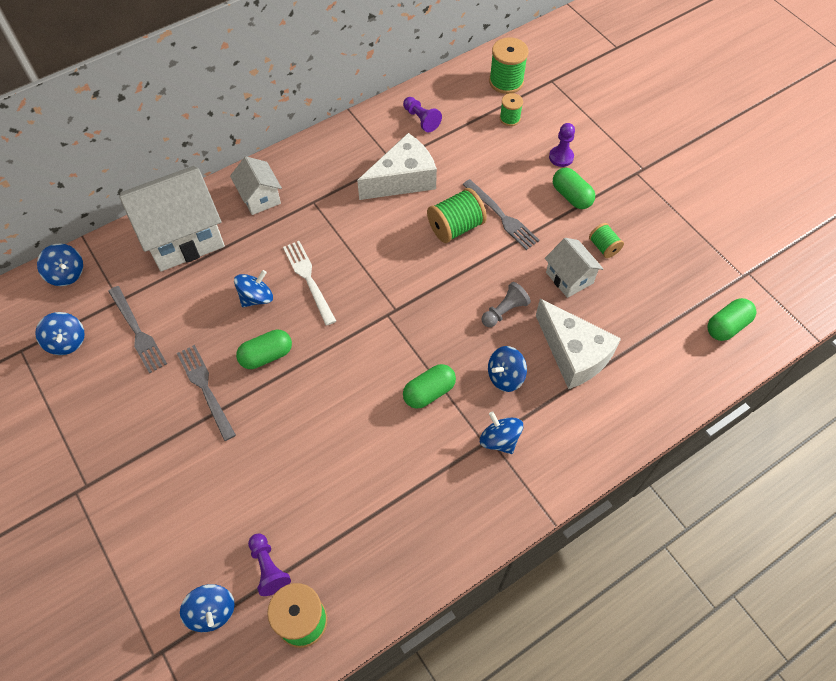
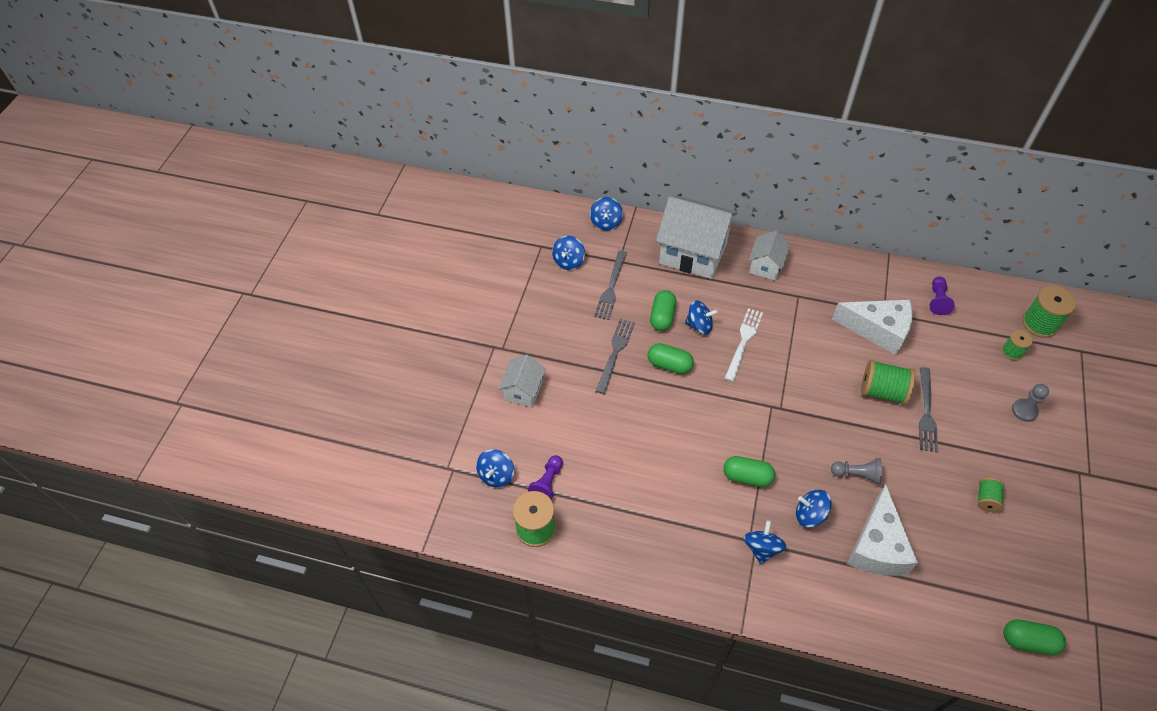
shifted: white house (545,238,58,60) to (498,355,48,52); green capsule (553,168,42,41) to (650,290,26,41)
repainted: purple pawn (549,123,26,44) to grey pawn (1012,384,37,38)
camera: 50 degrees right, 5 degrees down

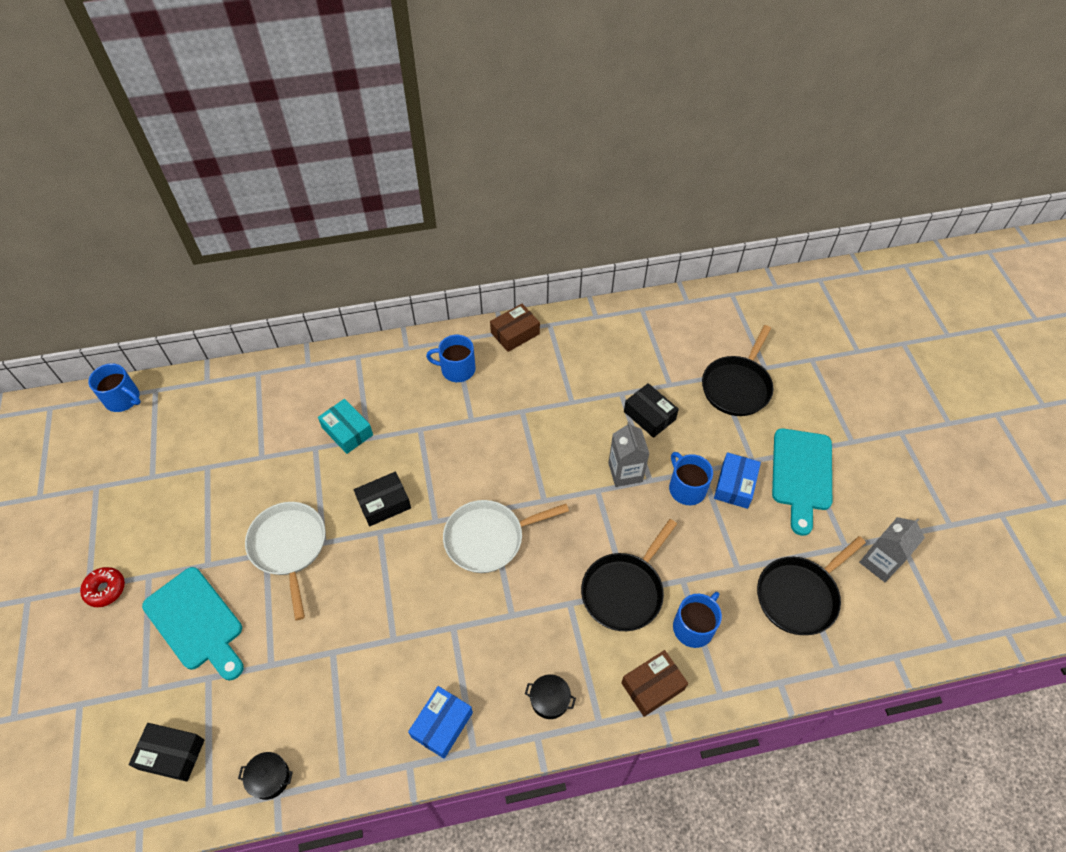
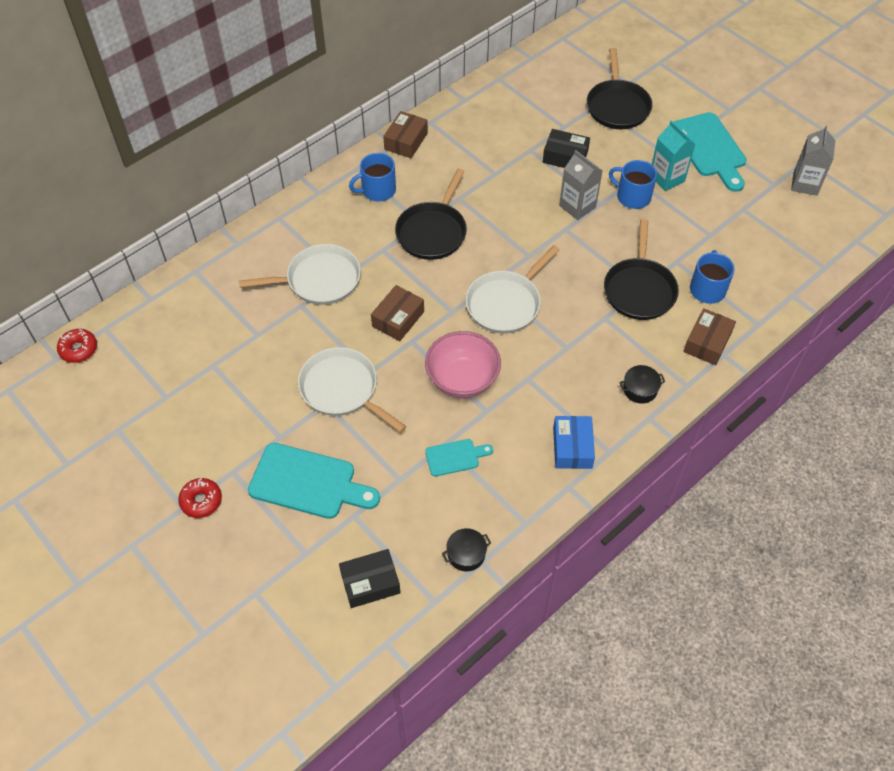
new: pink bowl (425,331,76,68); turquoise cutting board (425,439,68,38)
shifted: black pan (757,536,109,99) to (395,169,72,91)
swapped: blue mug (88,363,53,49) to red donut (57,329,40,34); turquoise box (318,399,55,55) to white pan (239,244,122,61); blue box (714,452,47,57) to turquoise carton (652,120,43,71)
repainted: black box (354,472,57,54) to brown box (371,285,53,56)
camera: 30 degrees left, 0 degrees up

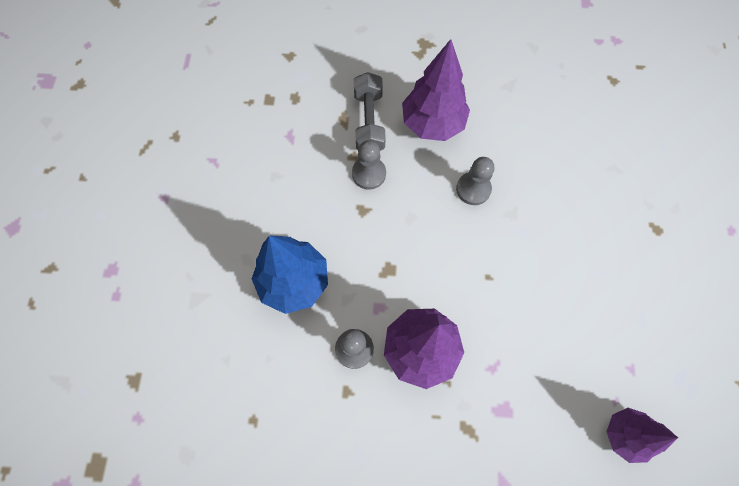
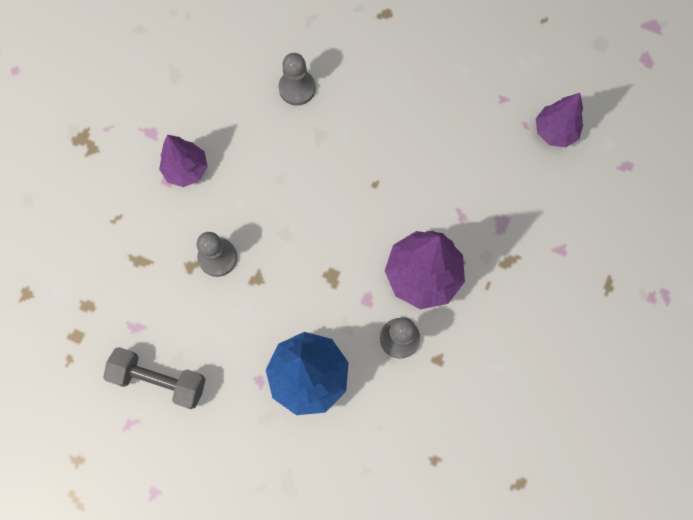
shifted: grey dumbbell (354,72,32,79) to (103,347,103,62); grey pawn (456,157,38,48) to (278,53,38,53)
scaled: purple tree (402,39,68,102) = (159,135,49,52) x0.63
camera: 70 degrees left, 5 degrees up

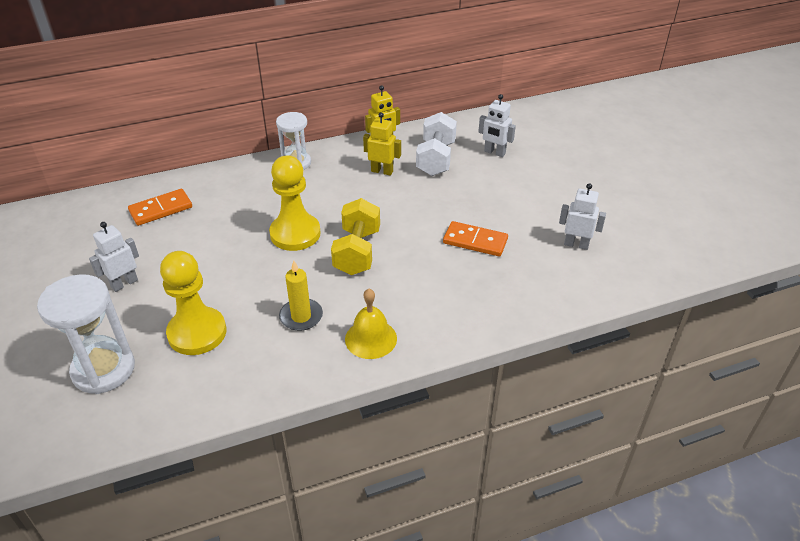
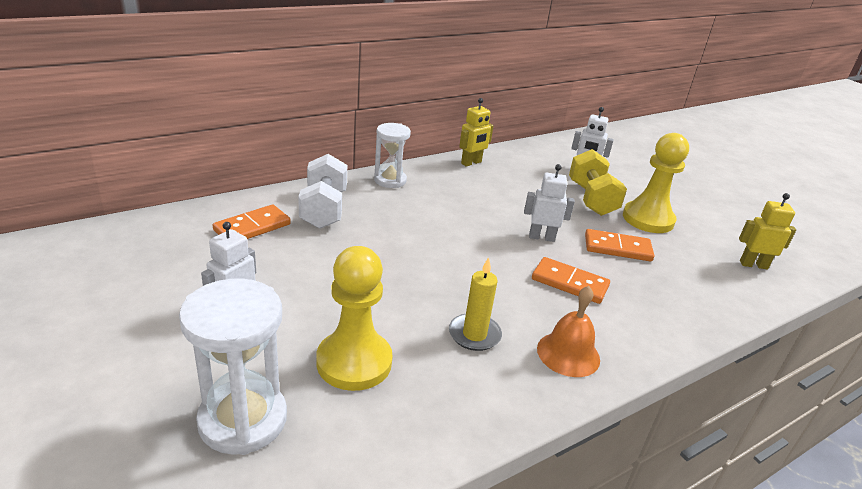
new: orange domino (532,257,78,47)
shifted: yellow pawn (269,155,52,96) to (623,133,66,100); yellow dumbbell (331,198,49,77) to (569,149,58,67); yellow robot (363,112,38,64) to (739,193,57,77); white dumbbell (416,112,41,64) to (298,154,49,75); white robot (559,183,47,67) to (524,164,51,78)
repainted: yellow bell (345,289,52,70) to orange bell (537,286,63,91)
camera: 15 degrees left, 10 degrees down

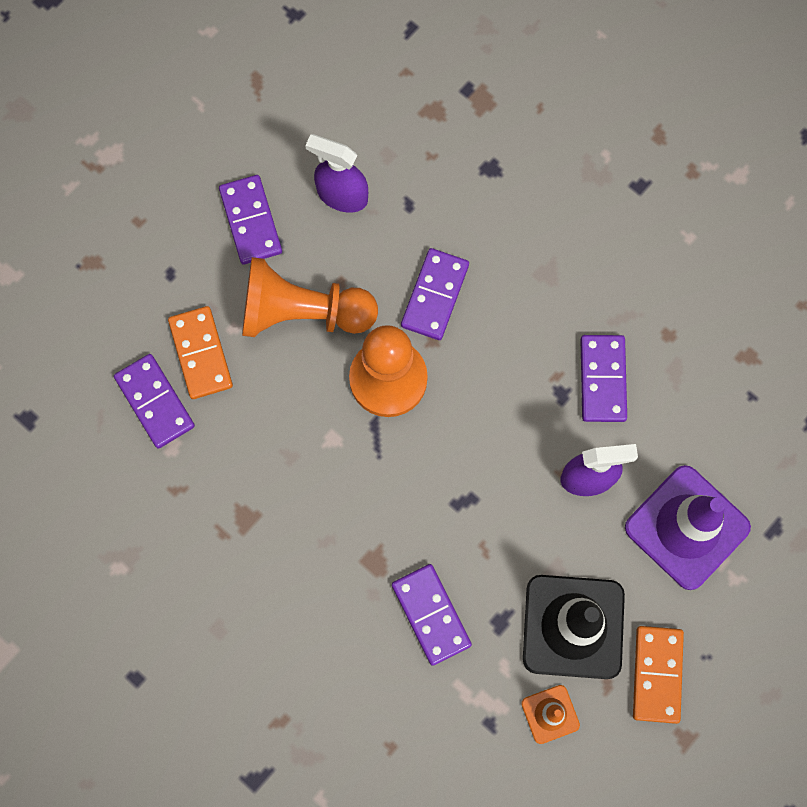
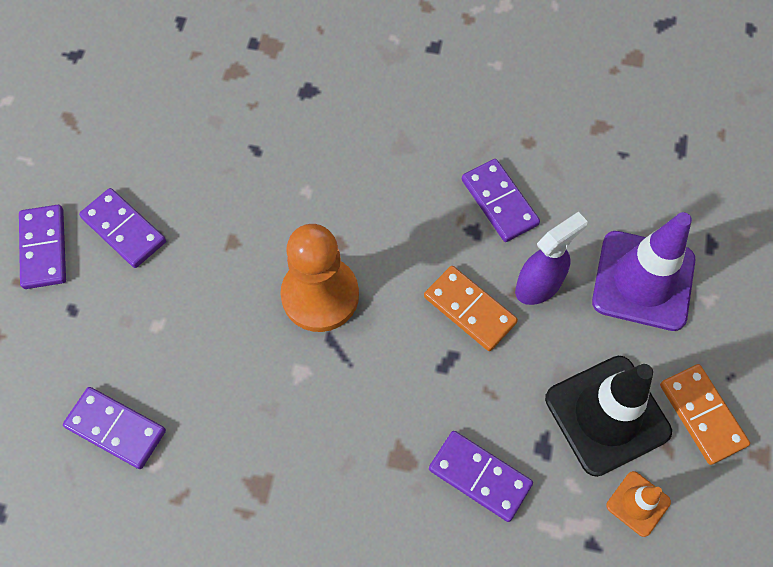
gone: orange pawn (242,257,136,80); purple spray bottle (305,134,63,78)
shifted: orange domino (168,306,65,93) to (424,266,94,85); purple domino (401,248,68,92) to (19,205,47,84)
camera: 30 degrees left, 10 degrees down

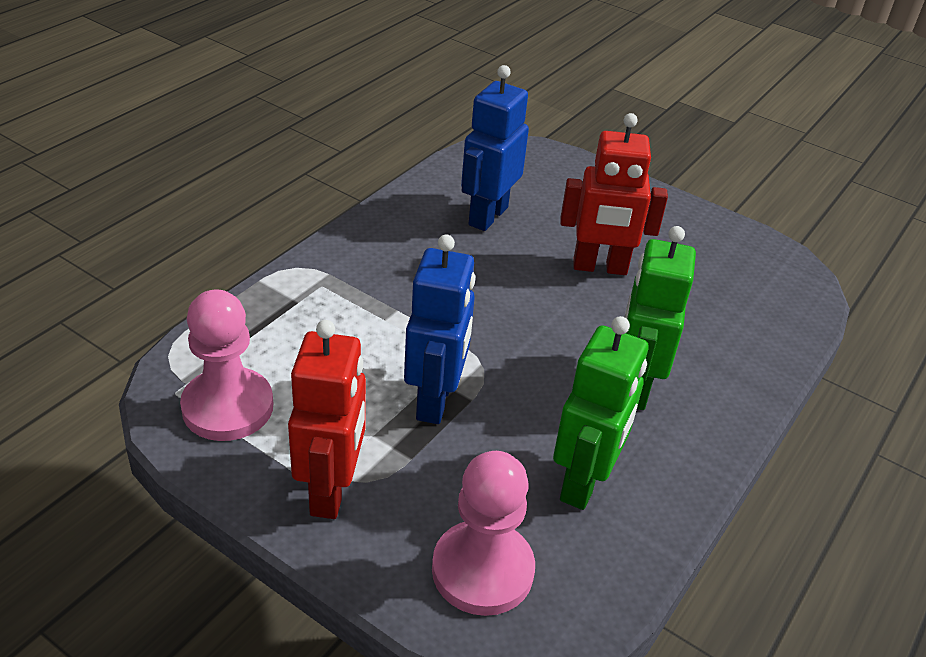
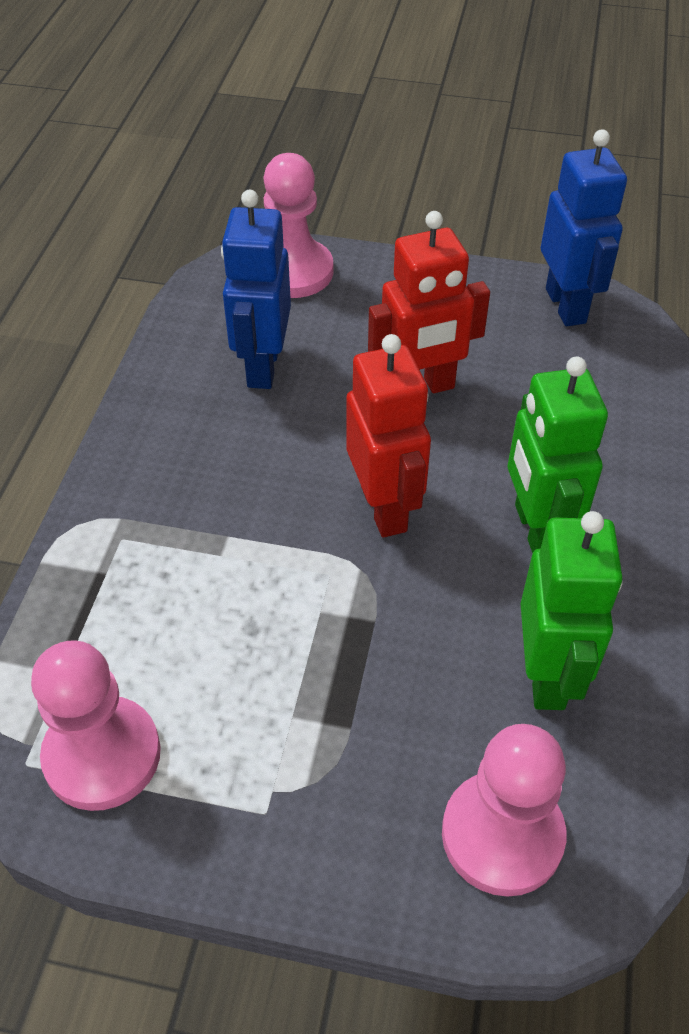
new: pink pawn (264,153,69,145)
shifted: red robot (288,320,78,199) to (346,334,85,203); blue robot (404,234,71,190) to (541,129,86,197)
camera: 20 degrees left, 10 degrees up

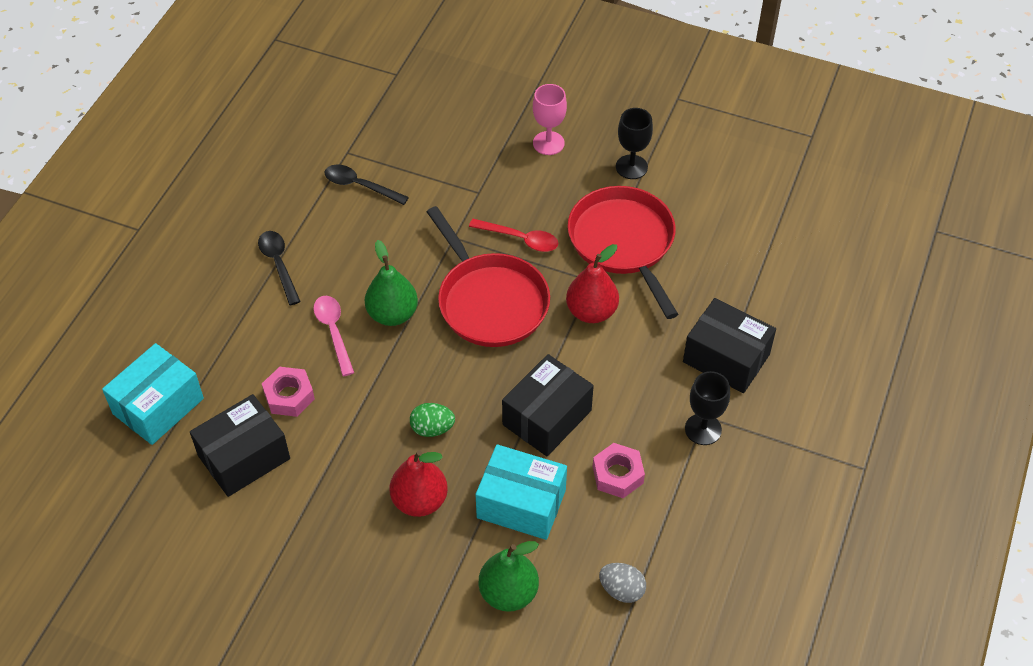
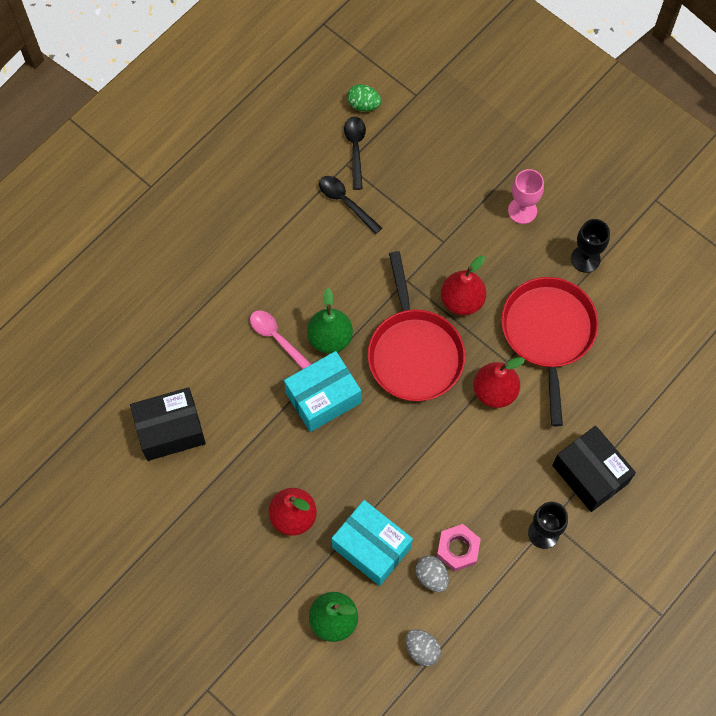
gone: pink nut (262,367,53,50); black box (502,354,92,102)
new: grey egg (415,556,34,36)
shifted: turquoise box (102,343,102,102) to (284,351,77,81); black spoon (258,231,43,74) to (344,116,22,74); green egg (410,403,45,34) to (347,84,34,27)
swapped: red spoon (469,219,89,33) to red pear (441,256,45,59)
rotated: pink spoon (313,296,41,80) = (250,310,61,59) 45 degrees counterclockwise
camera: 20 degrees right, 15 degrees up

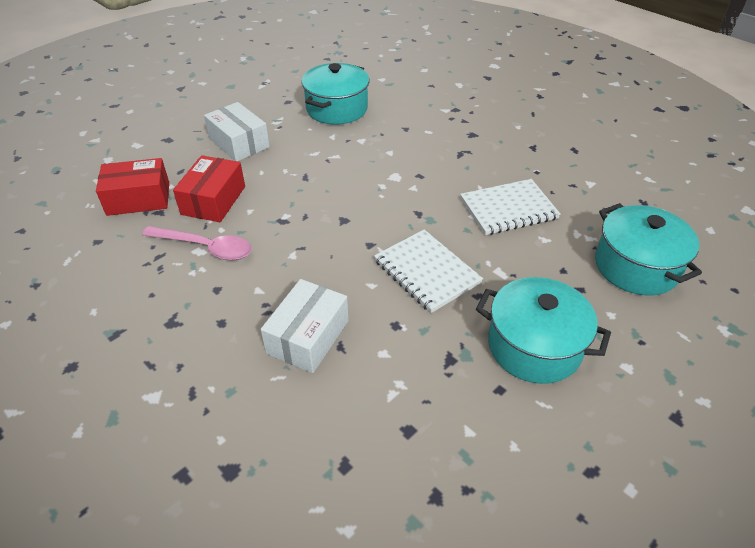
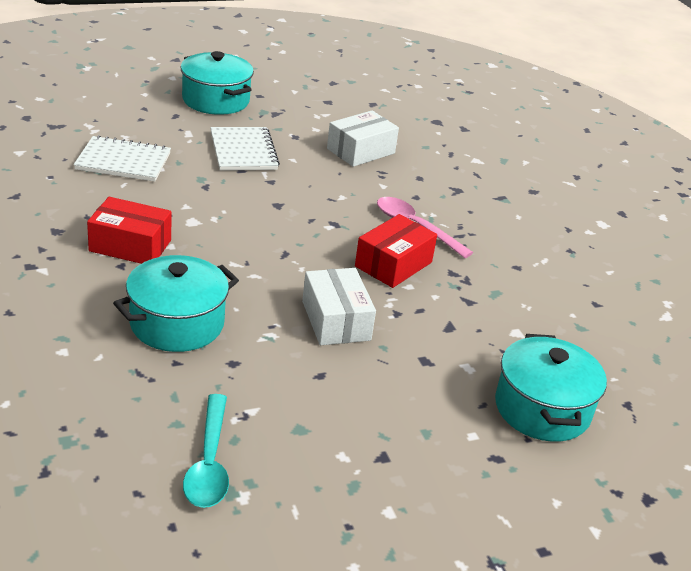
new: turquoise spoon (183,394,46,114)
shifted: red box (96,158,73,58) to (87,197,85,67); turquoise pot (595,203,107,93) to (495,334,112,108)
camera: 160 degrees left, 10 degrees down

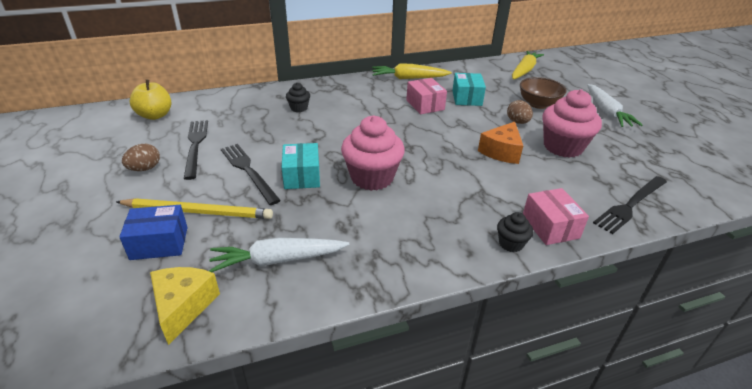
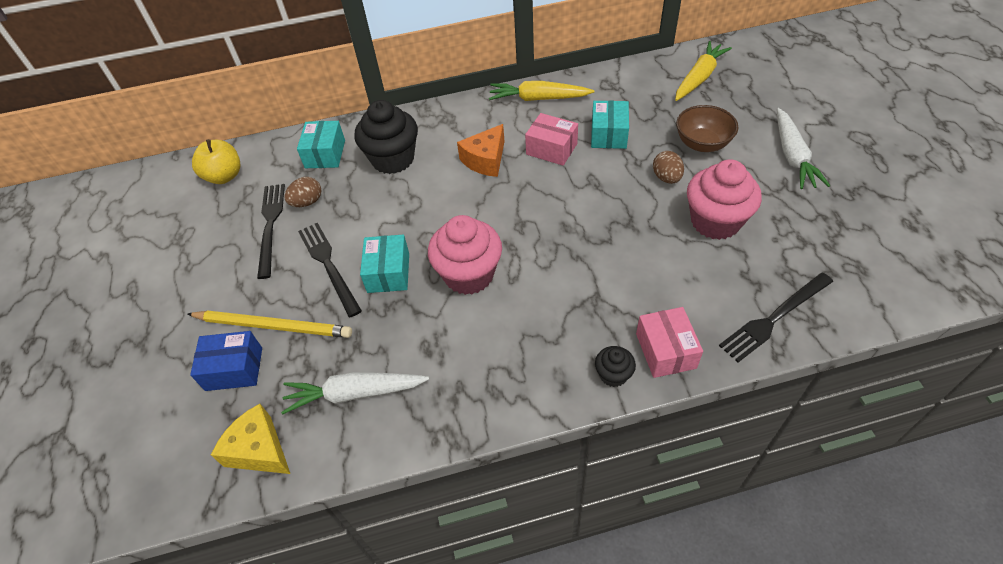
new: turquoise box (297,121,48,47)
shifted: brown egg (122,144,38,27) to (285,177,36,30); orange cheese (478,122,45,42) to (457,124,48,53)
rotated: yellow cheese (150,267,70,78) = (211,404,79,70) 60 degrees counterclockwise; pink box (406,78,41,36) = (525,113,53,53) 45 degrees counterclockwise
scaled: black cupcake (286,83,24,29) = (354,100,64,74) x2.05
camera: 10 degrees right, 15 degrees up

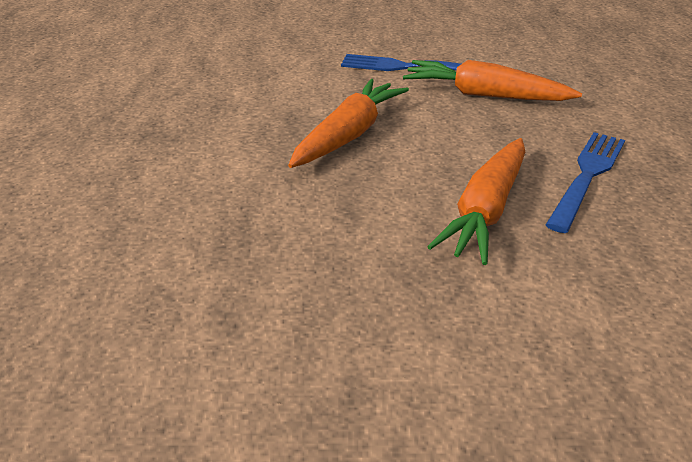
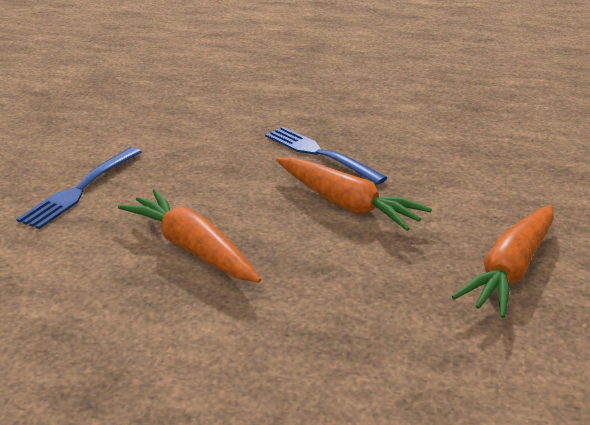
shifted: orange carrot (403,60,179,41) to (452,205,102,113)
camera: 75 degrees left, 5 degrees down

